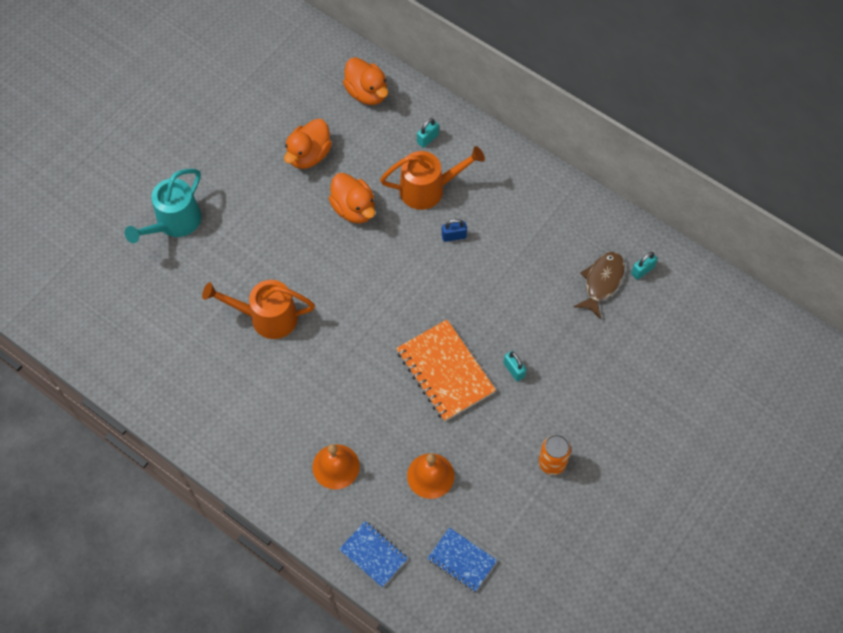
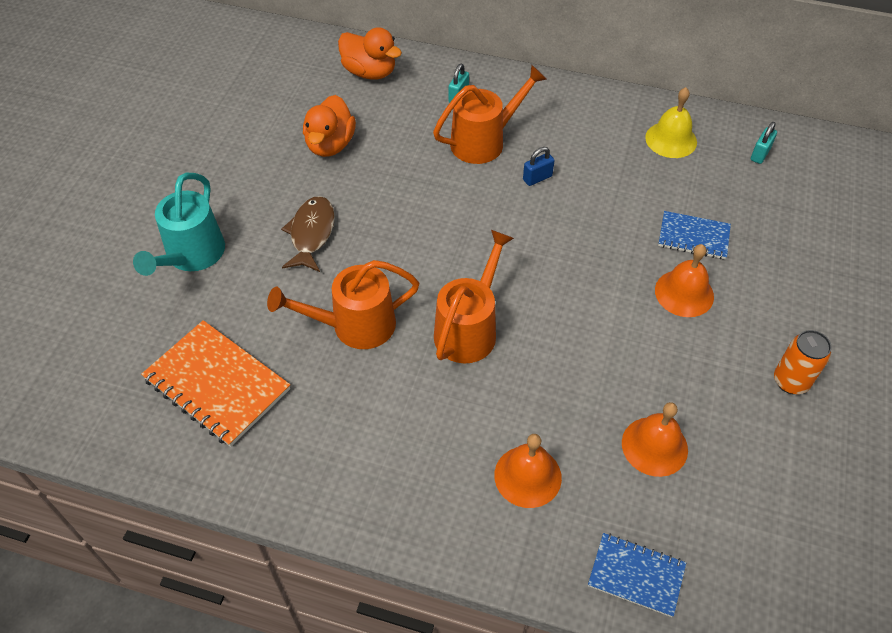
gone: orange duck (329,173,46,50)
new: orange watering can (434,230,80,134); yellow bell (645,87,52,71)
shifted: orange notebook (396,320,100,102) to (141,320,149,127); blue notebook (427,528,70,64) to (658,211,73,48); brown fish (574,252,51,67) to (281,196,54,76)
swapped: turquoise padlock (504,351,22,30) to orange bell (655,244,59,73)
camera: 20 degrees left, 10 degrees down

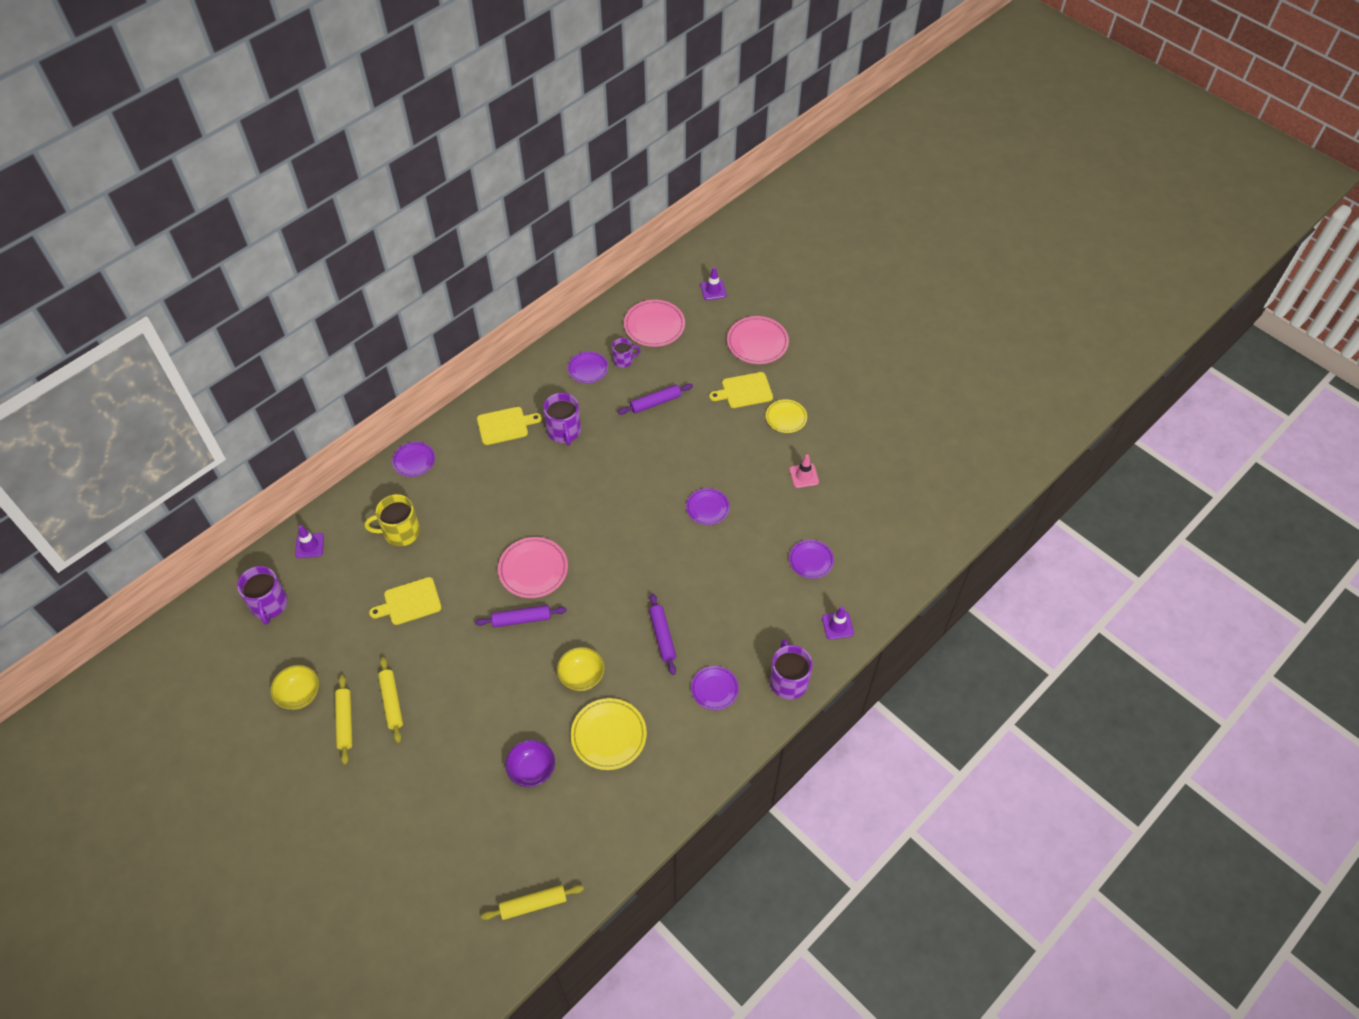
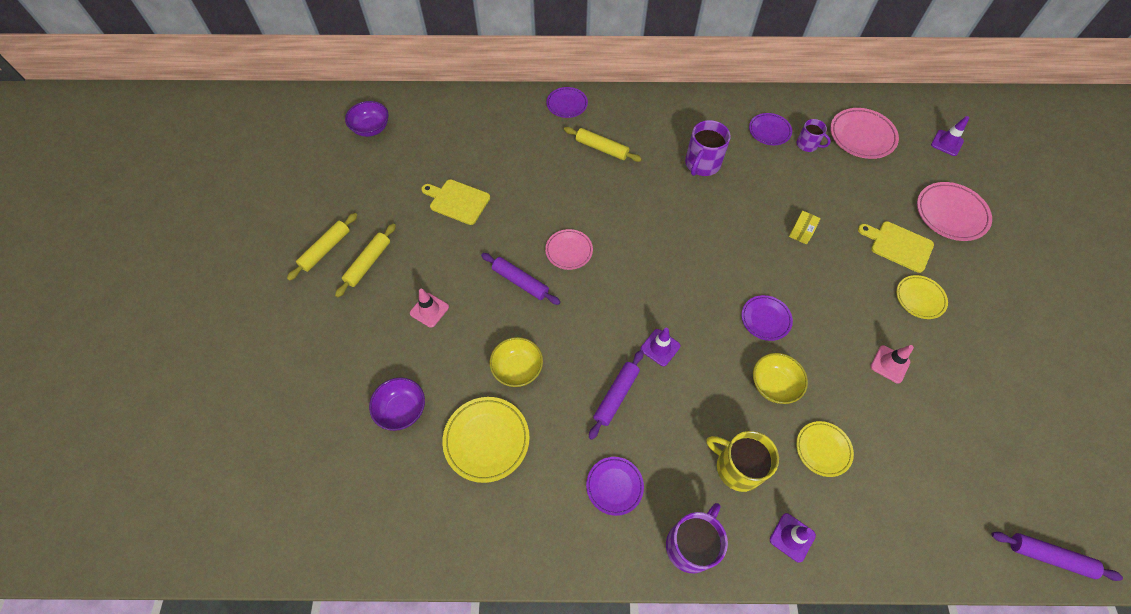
gone: yellow cutting board (477,407,65,38)
new: pink traffic cone (410,289,39,39); yellow box (789,211,32,34)
shifted: yellow bowl (270,665,49,45) to (753,353,55,51); purple traffic cone (295,525,29,33) to (640,328,41,38); yellow mug (365,494,55,52) to (707,431,72,61); yellow rolling pin (481,885,103,35) to (564,127,78,35); purple rolling pin (618,383,75,32) to (991,532,132,49)
swapped: purple mug (237,566,51,59) to purple bowl (345,101,44,36)
repainted: purple plate (789,540,45,39) to yellow plate (796,421,58,56)
scaled: pink plate (498,537,70,61) = (545,229,48,41) x0.64
camera: 45 degrees right, 5 degrees up

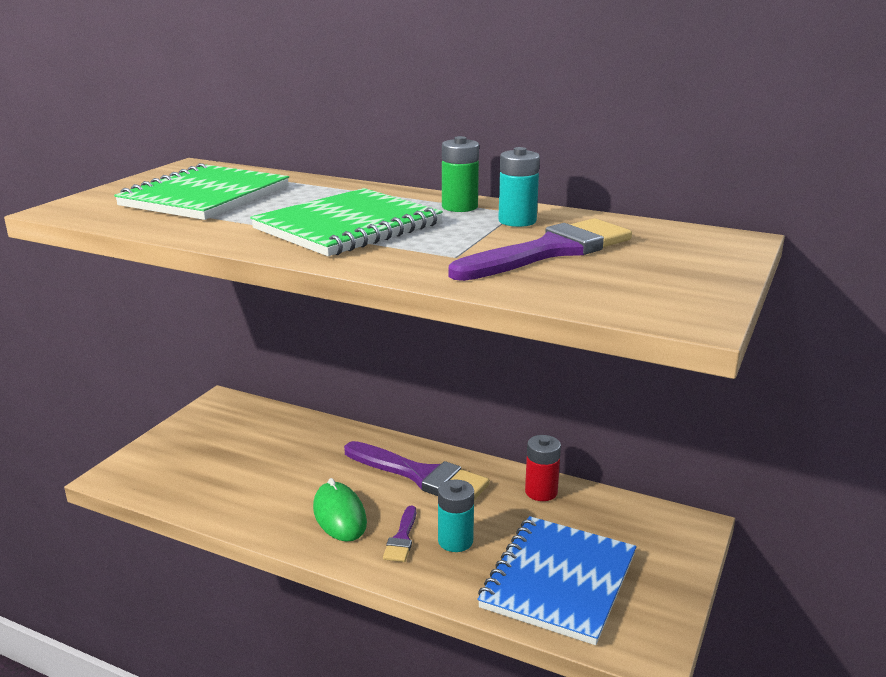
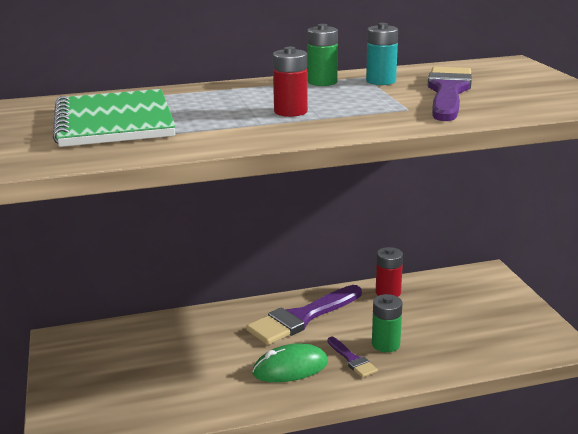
gone: blue notebook (477,516,160,129)
swapped: green notebook (250,188,193,68) to red battery (273,47,35,70)
repainted: turquoise battery (438,480,36,72) to green battery (372,294,31,58)
rotated: green mouse (313,478,54,64) = (252,343,76,39) 45 degrees counterclockwise; purple brush (344,441,146,59) = (246,285,116,60) 150 degrees clockwise
camera: 40 degrees left, 0 degrees up

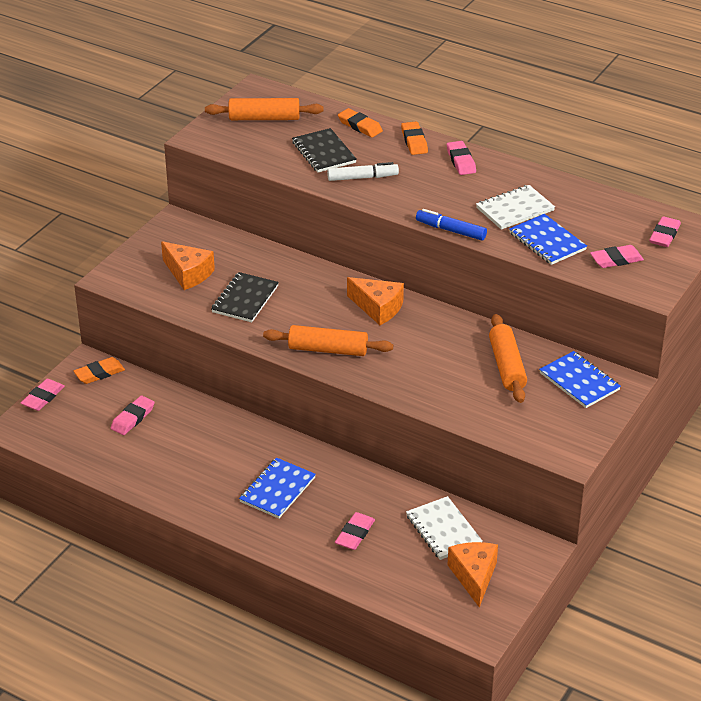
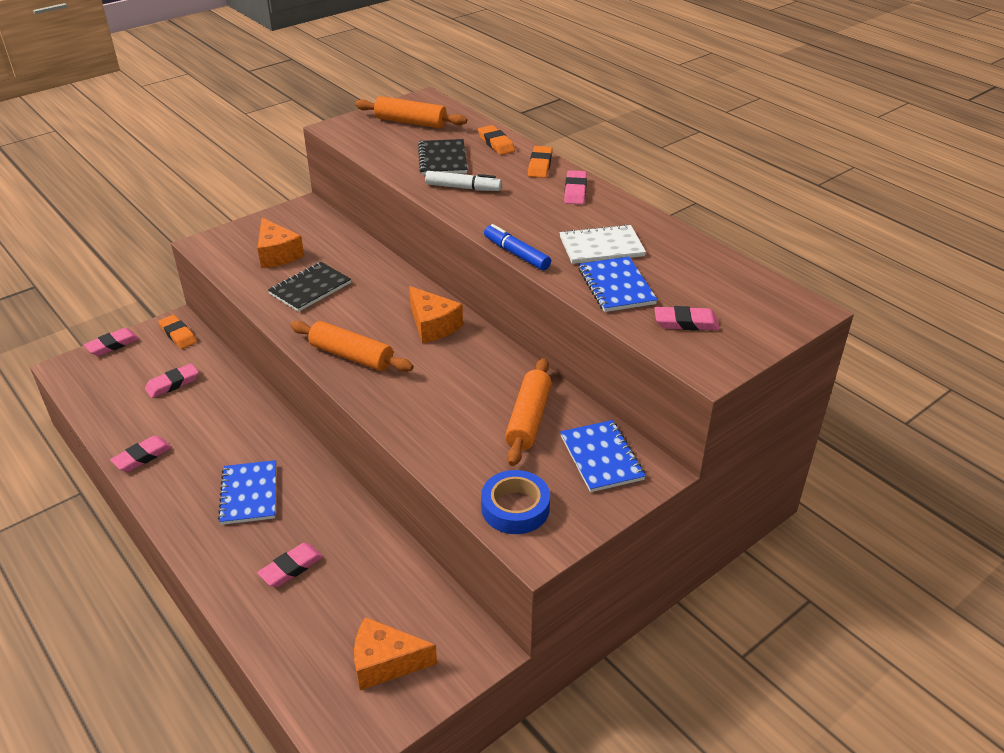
gone: white notebook (406,496,76,64)
new: blue tape (481,470,69,64)
shifted: pink eraser (649,216,32,31) to (110,436,62,36)
rotated: orange eraser (74,357,51,27) = (158,315,39,34) 60 degrees clockwise; blue notebook (239,458,77,61) = (218,460,58,65) 60 degrees counterclockwise; orange cheese (448,542,50,65) = (354,617,83,73) 105 degrees counterclockwise
camera: 20 degrees right, 0 degrees up

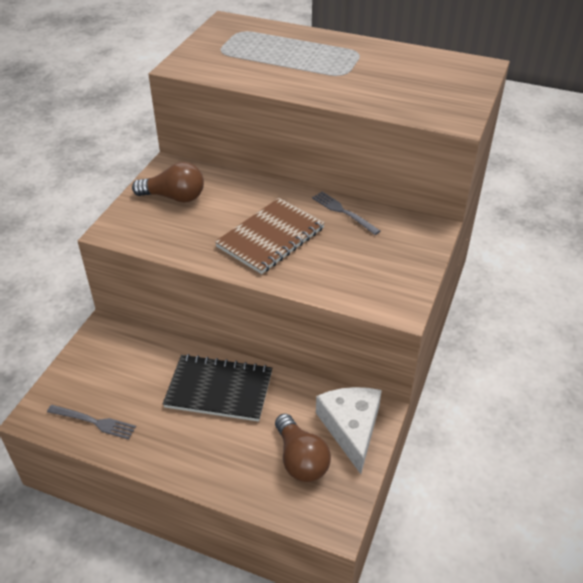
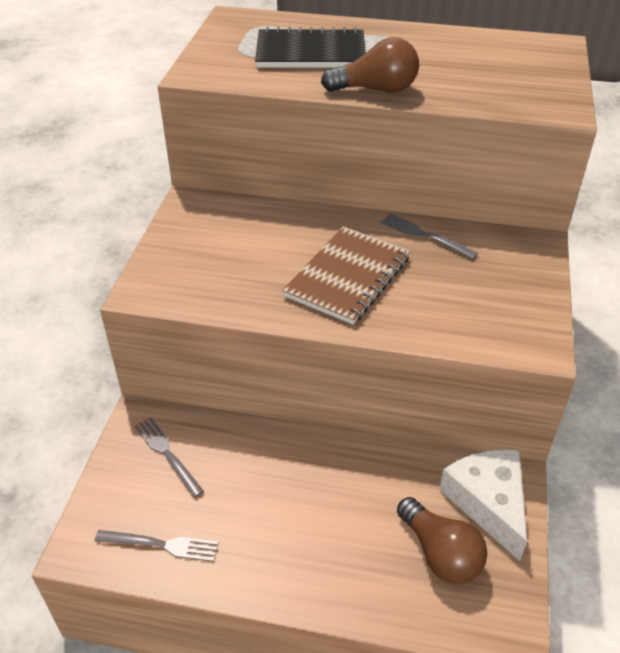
new: grey fork (135,418,69,80)
shifted: brown light bulb (132,162,72,41) to (321,37,98,56); black notebook (163,354,109,68) to (255,27,111,41)
camera: 10 degrees left, 0 degrees up

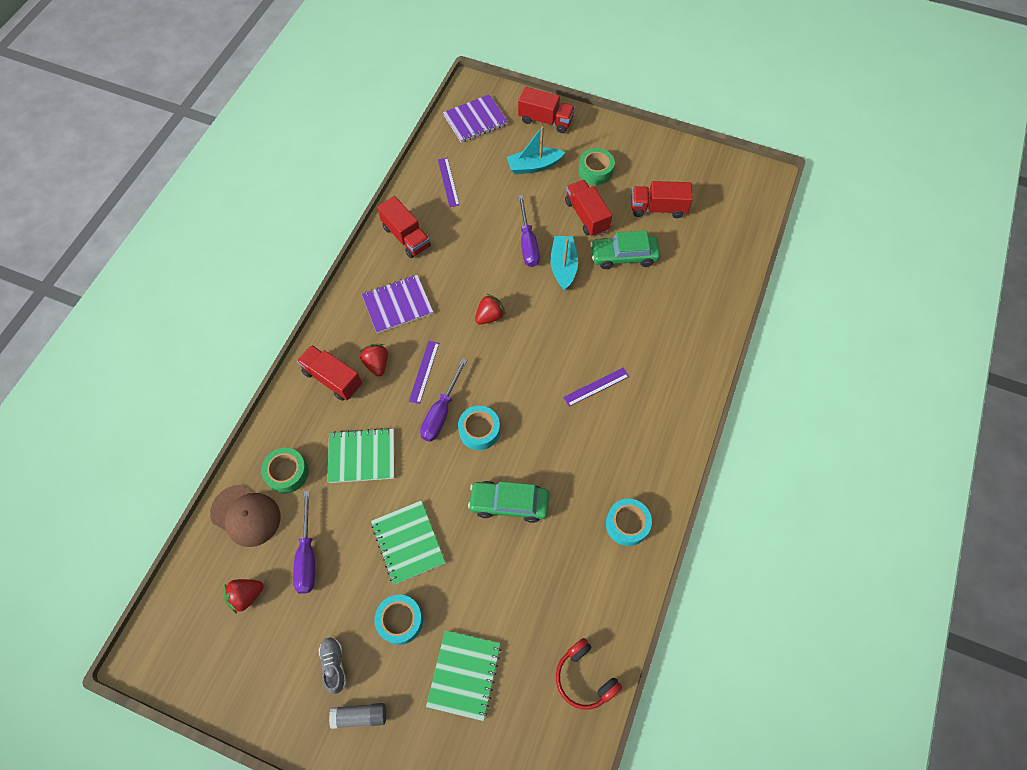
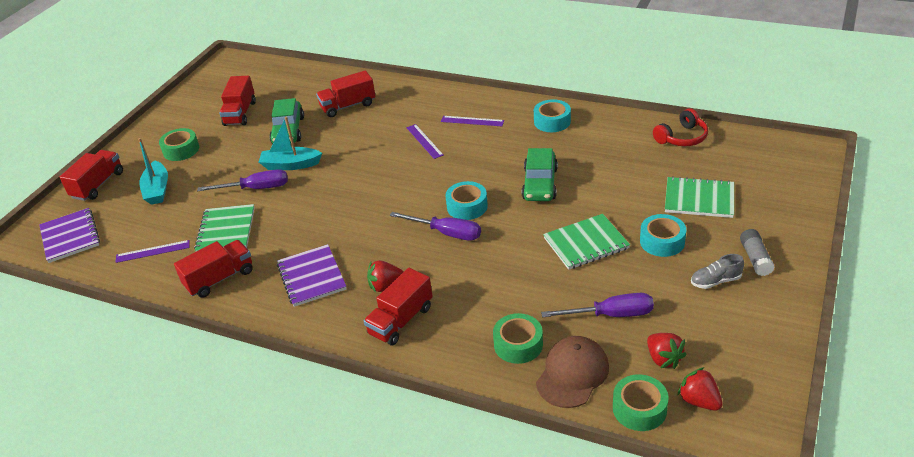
new: green tape (613,374,56,57)
shifted: green notebook (327,428,67,55) to (194,204,61,47); purple ruler (409,341,30,63) to (441,116,63,10); red strawberry (475,294,31,31) to (677,367,46,44); red truck (565,180,47,57) to (316,70,60,47)
camera: 85 degrees left, 25 degrees down

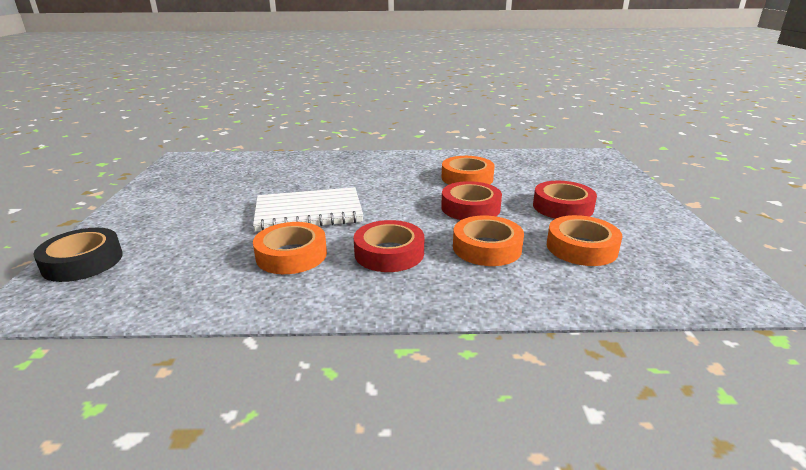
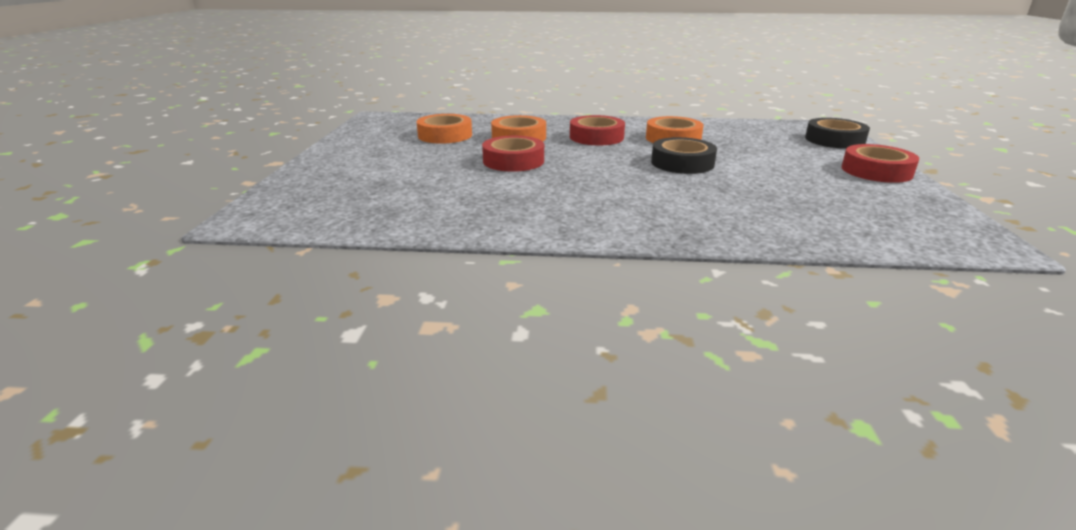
gone: orange tape (442,156,53,29)
shifted: red tape (533,181,64,38) to (842,144,78,39)
swapped: white notebook (253,187,111,45) to black tape (651,137,66,37)
camera: 175 degrees left, 0 degrees up

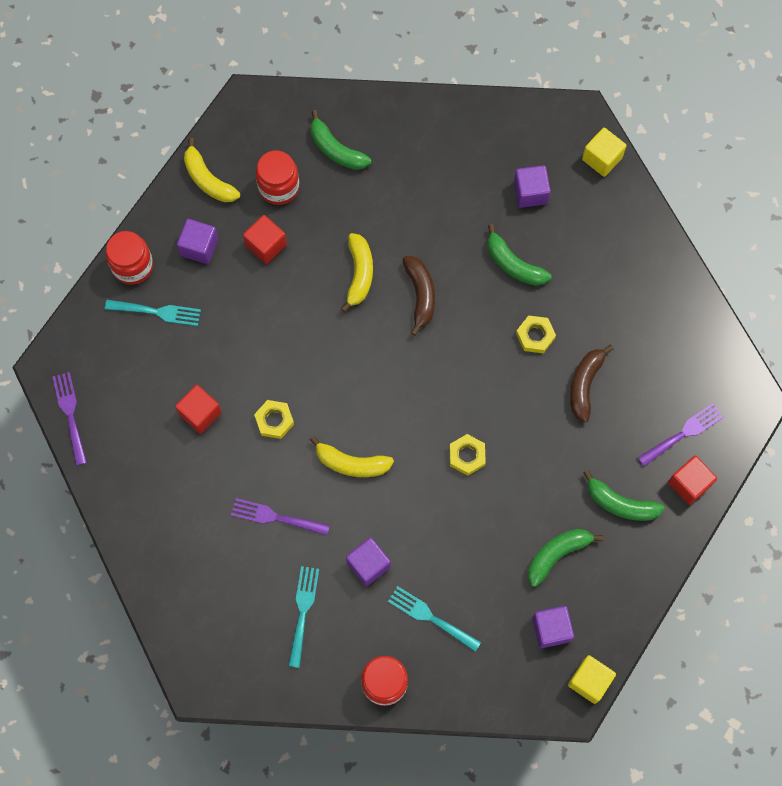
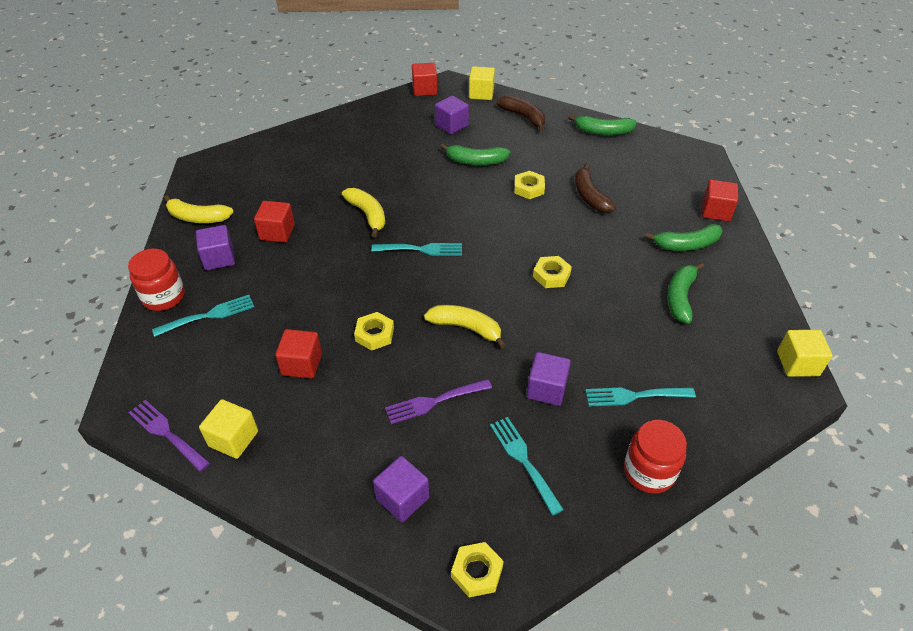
gone: red jar (256,150,43,55); purple fork (638,403,86,63)
new: yellow cube (199,399,59,60); turquoise fork (371,243,91,13); red cube (412,63,25,33); yellow nut (451,542,53,55)
shifted: green banana (311,110,60,60) to (569,115,68,20); brown banana (403,256,32,80) to (497,96,48,35); purple cube (532,606,42,42) to (373,456,56,66)
rotated: yellow banana (310,436,84,41) = (424,305,82,43) 135 degrees counterclockwise
camera: 35 degrees left, 25 degrees down

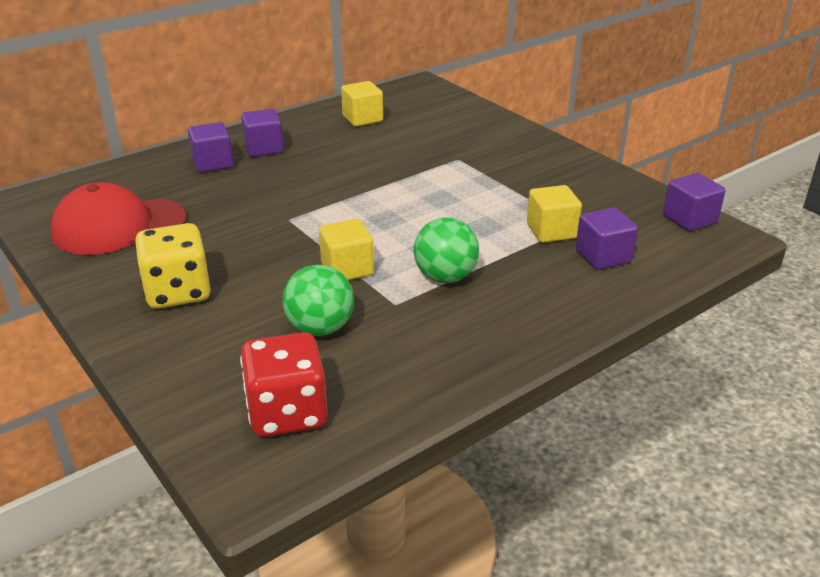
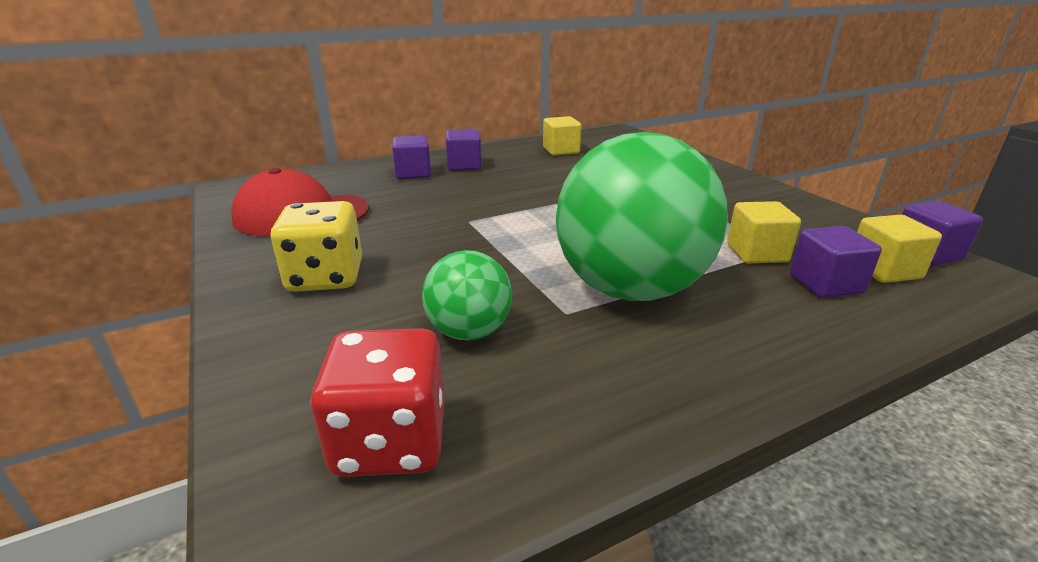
shifted: yellow cube (319,219,55,61) to (857,215,85,68)
scaled: green ball (414,217,65,66) = (556,132,172,169) x2.02
camera: 10 degrees right, 5 degrees down

